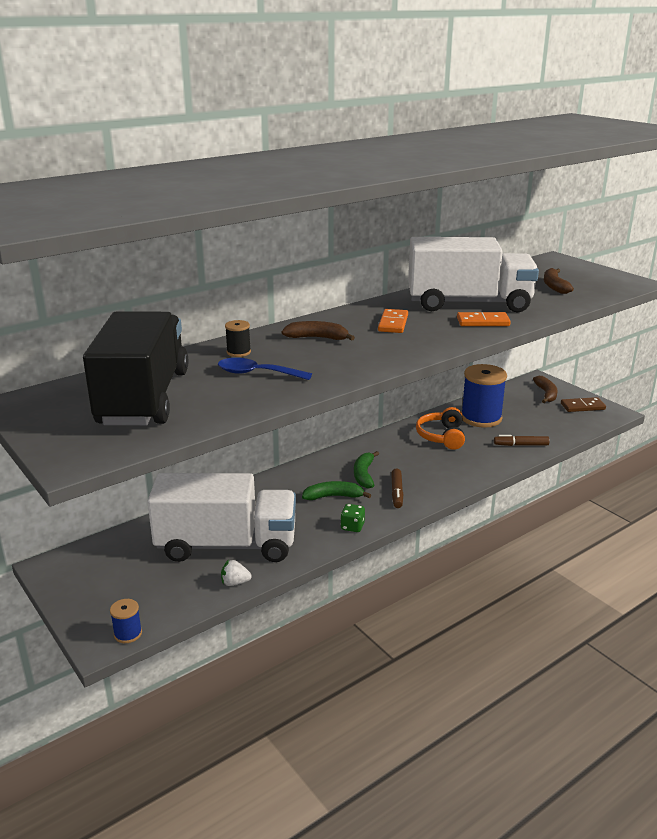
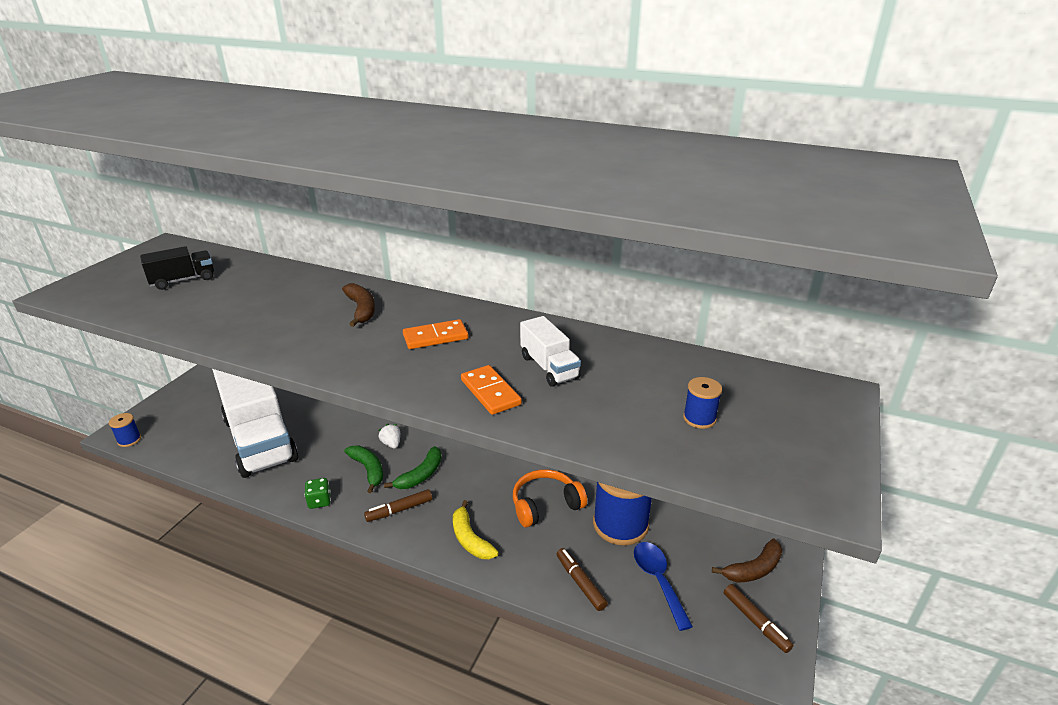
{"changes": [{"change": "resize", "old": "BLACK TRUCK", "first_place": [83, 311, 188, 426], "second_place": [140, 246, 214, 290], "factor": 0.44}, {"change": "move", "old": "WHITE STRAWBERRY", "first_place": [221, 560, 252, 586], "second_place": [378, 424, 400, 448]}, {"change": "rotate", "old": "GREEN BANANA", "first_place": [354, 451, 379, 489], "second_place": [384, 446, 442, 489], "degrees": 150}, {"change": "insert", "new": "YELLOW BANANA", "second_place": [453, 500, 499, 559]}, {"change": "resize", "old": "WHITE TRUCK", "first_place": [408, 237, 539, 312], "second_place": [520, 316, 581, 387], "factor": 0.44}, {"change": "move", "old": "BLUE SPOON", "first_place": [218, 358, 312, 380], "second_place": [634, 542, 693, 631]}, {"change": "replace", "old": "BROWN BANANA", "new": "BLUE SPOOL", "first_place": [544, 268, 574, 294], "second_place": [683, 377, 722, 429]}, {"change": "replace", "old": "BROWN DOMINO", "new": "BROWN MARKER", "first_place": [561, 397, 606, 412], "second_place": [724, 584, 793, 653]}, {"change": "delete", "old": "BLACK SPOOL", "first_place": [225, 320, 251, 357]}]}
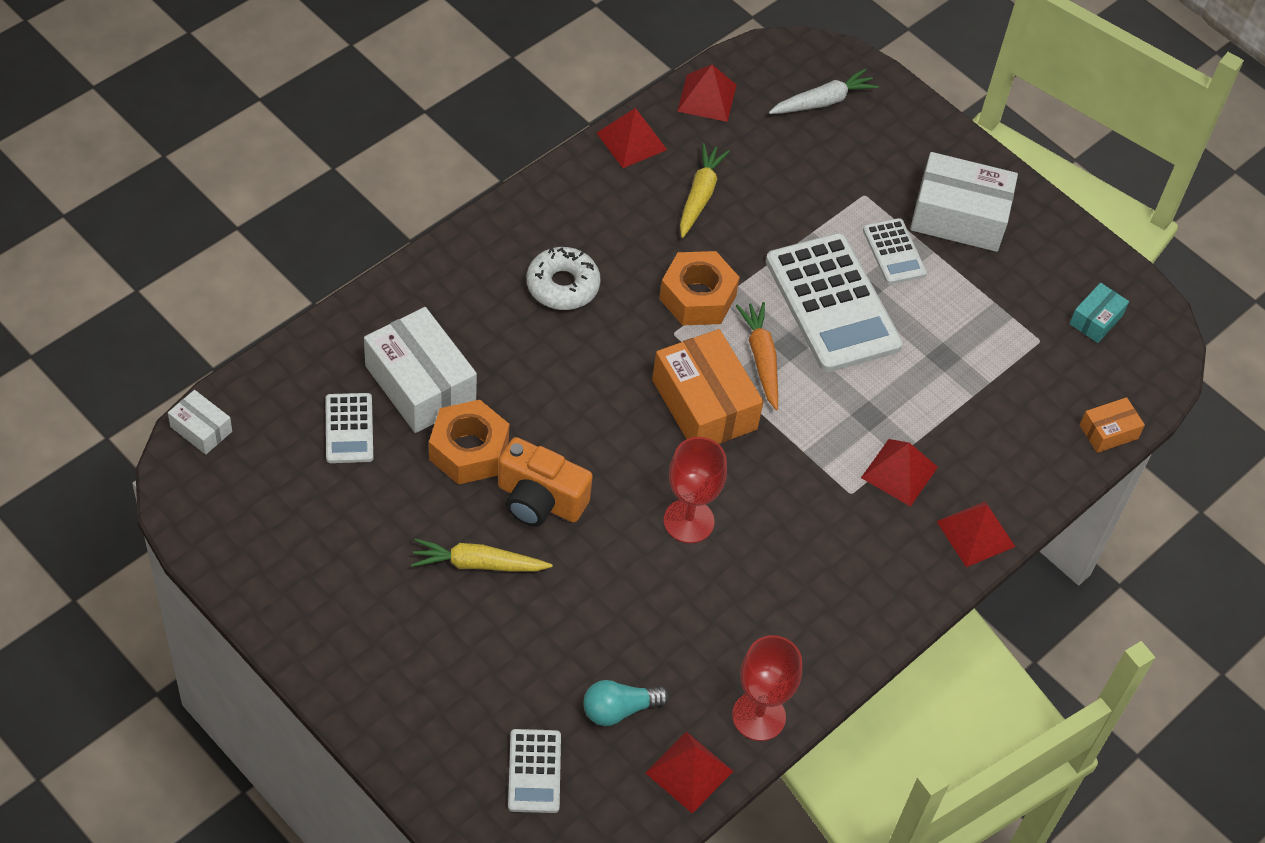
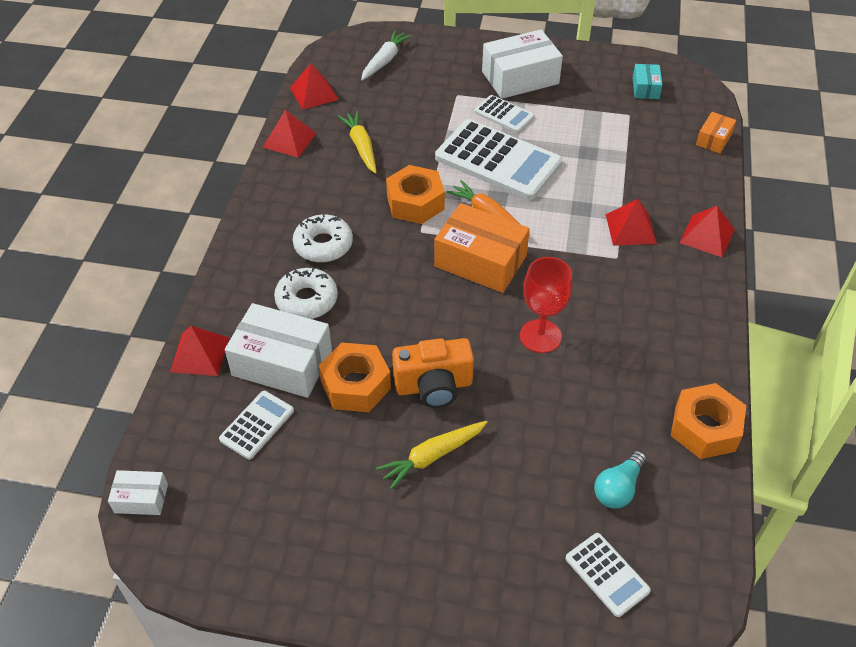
{"changes": [{"change": "move", "old": "RED PYRAMID", "first_place": [645, 732, 733, 814], "second_place": [170, 326, 229, 376]}, {"change": "rotate", "old": "WHITE CALCULATOR", "first_place": [325, 393, 373, 463], "second_place": [219, 391, 294, 459], "degrees": -105}, {"change": "insert", "new": "WHITE DONUT", "second_place": [274, 267, 338, 319]}, {"change": "replace", "old": "RED GOBLET", "new": "ORANGE NUT", "first_place": [732, 635, 802, 741], "second_place": [671, 383, 746, 459]}]}
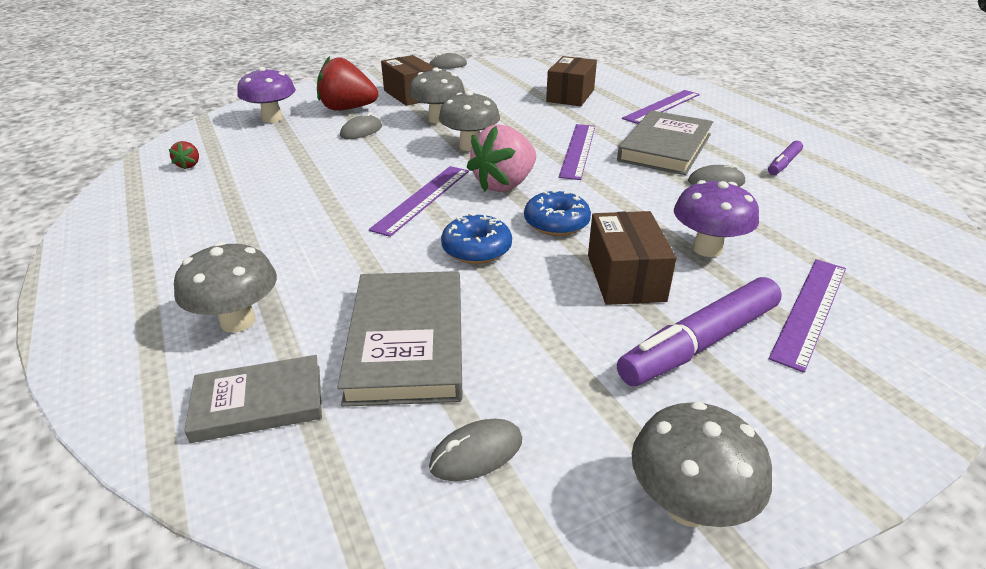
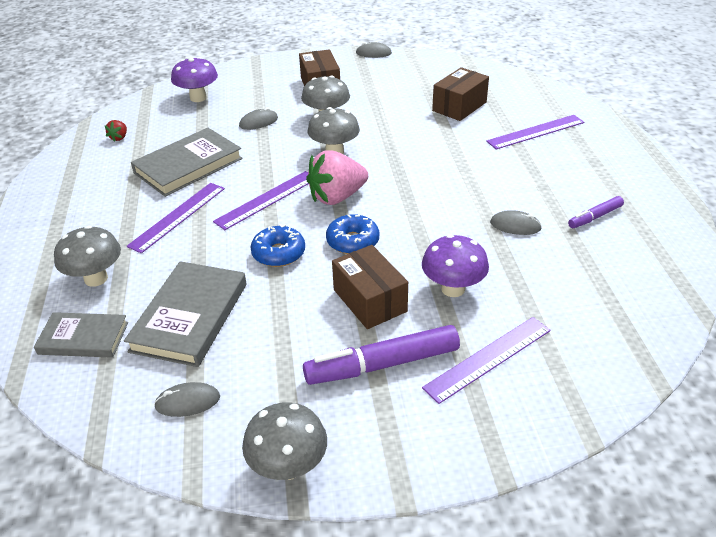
{"changes": [{"change": "move", "old": "PURPLE RULER", "first_place": [559, 124, 595, 180], "second_place": [126, 183, 225, 253]}, {"change": "move", "old": "GREY BOOK", "first_place": [617, 110, 713, 175], "second_place": [131, 128, 243, 197]}, {"change": "rotate", "old": "BROWN BOX", "first_place": [588, 211, 677, 305], "second_place": [332, 245, 408, 329], "degrees": -45}, {"change": "delete", "old": "RED STRAWBERRY", "first_place": [317, 56, 378, 111]}]}
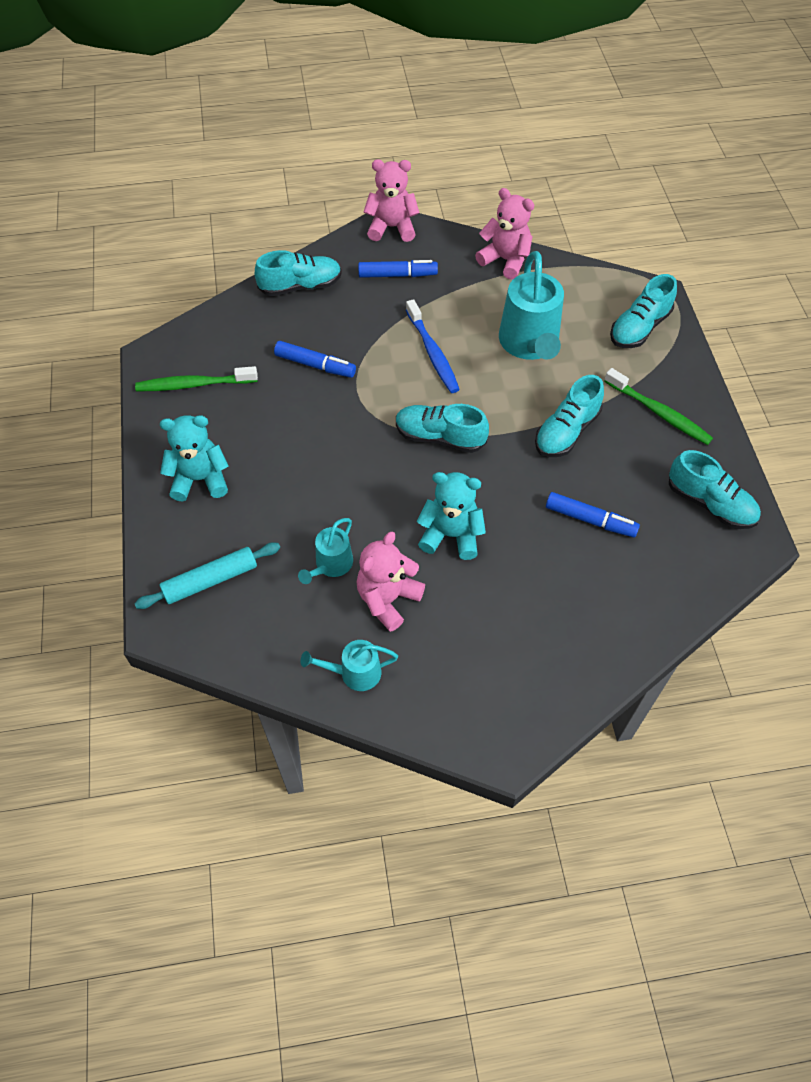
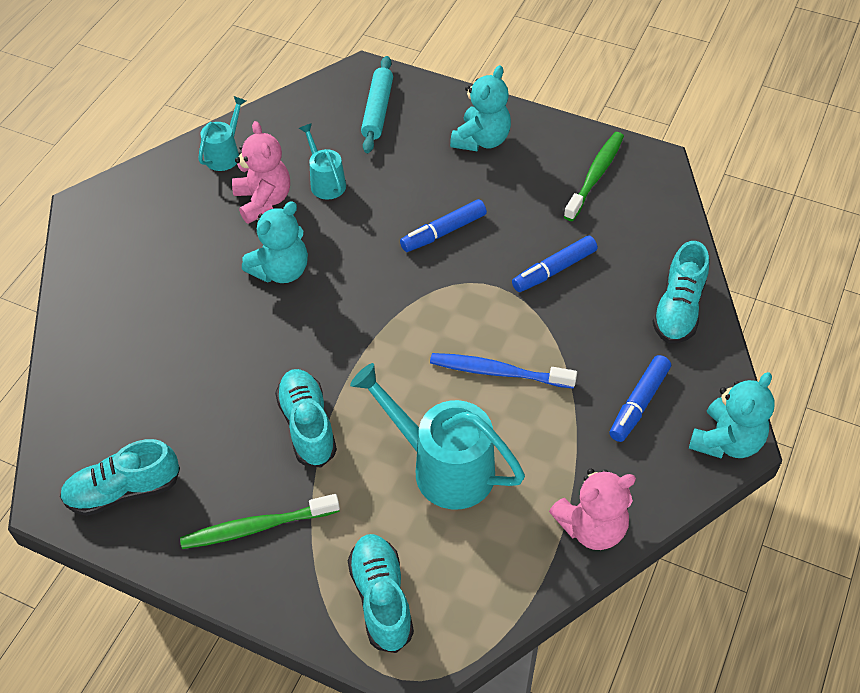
{"changes": [{"change": "move", "old": "BLUE MARKER", "first_place": [546, 492, 640, 537], "second_place": [400, 199, 487, 252]}, {"change": "recolor", "old": "PINK TEDDY BEAR", "new": "TURQUOISE TEDDY BEAR", "first_place": [364, 159, 419, 242], "second_place": [689, 372, 775, 458]}, {"change": "delete", "old": "TURQUOISE SHOE", "first_place": [396, 404, 489, 453]}]}
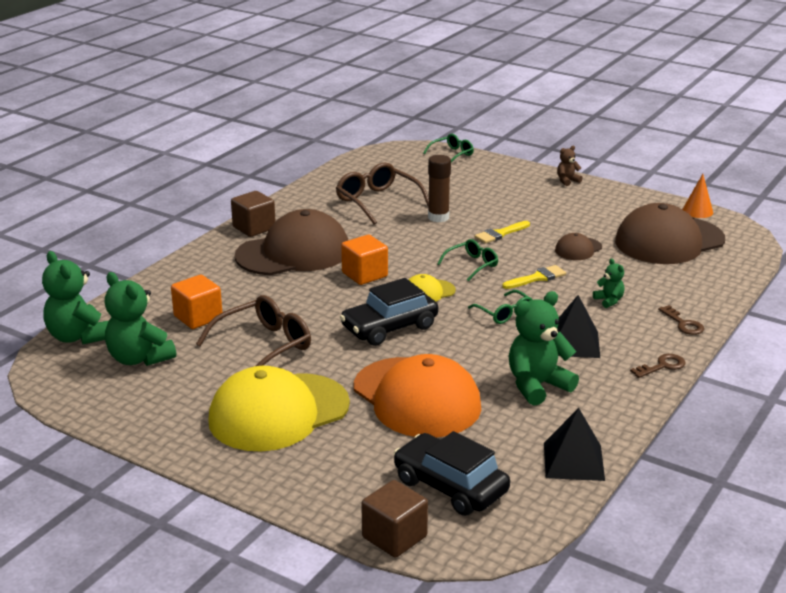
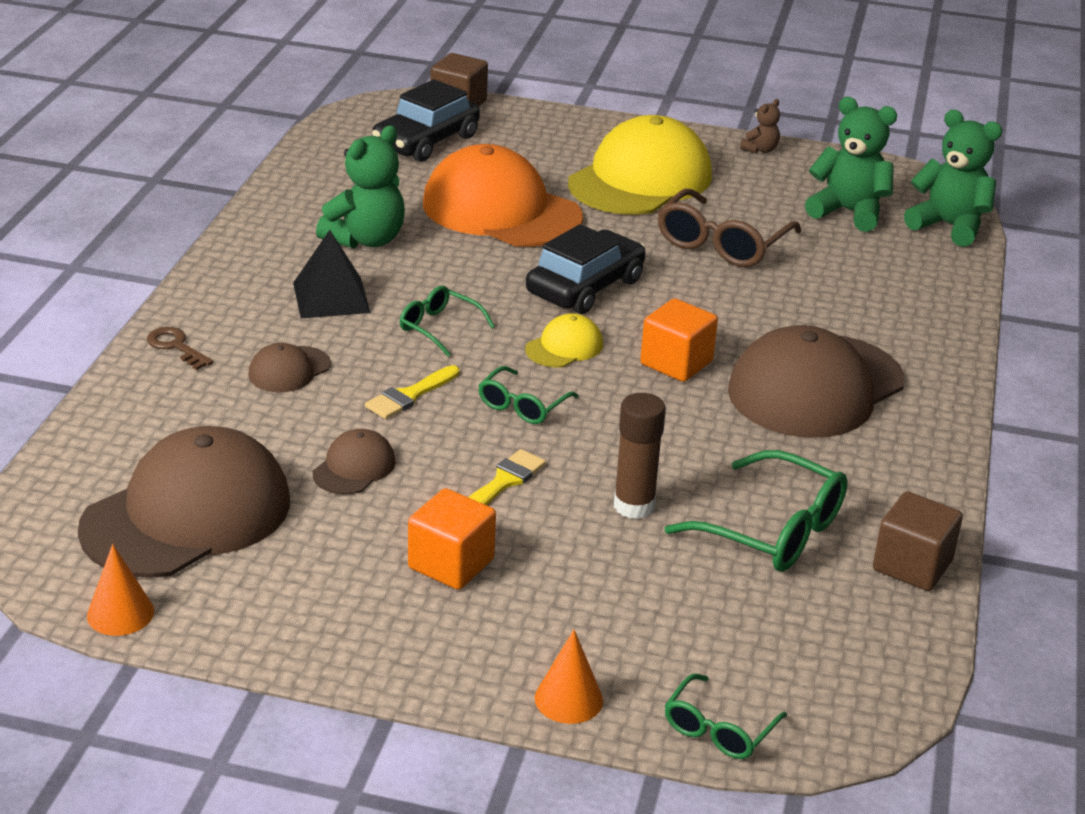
{"changes": [{"change": "replace", "old": "GREEN TEDDY BEAR", "new": "BROWN CAP", "first_place": [593, 258, 625, 308], "second_place": [249, 343, 331, 392]}, {"change": "rotate", "old": "BLACK CAR", "first_place": [393, 431, 510, 516], "second_place": [372, 79, 480, 162], "degrees": 105}, {"change": "move", "old": "ORANGE CUBE", "first_place": [171, 275, 222, 329], "second_place": [408, 488, 496, 590]}, {"change": "insert", "new": "ORANGE CONE", "second_place": [535, 629, 603, 724]}, {"change": "recolor", "old": "BROWN GLASSES", "new": "GREEN GLASSES", "first_place": [336, 163, 429, 225], "second_place": [665, 450, 848, 572]}, {"change": "move", "old": "BROWN TEDDY BEAR", "first_place": [557, 146, 583, 186], "second_place": [740, 99, 780, 153]}, {"change": "move", "old": "BROWN CUBE", "first_place": [231, 191, 276, 237], "second_place": [873, 491, 963, 591]}, {"change": "delete", "old": "BLACK PYRAMID", "first_place": [544, 408, 605, 481]}, {"change": "delete", "old": "BROWN KEY", "first_place": [630, 354, 686, 378]}]}
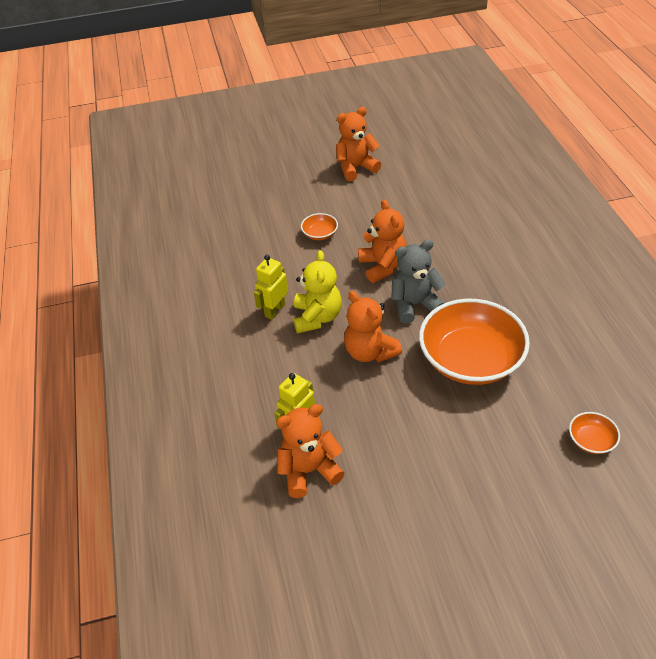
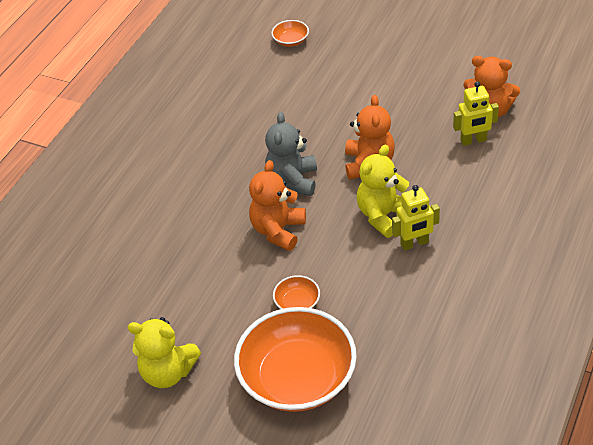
{"changes": [{"change": "recolor", "old": "ORANGE TEDDY BEAR", "new": "YELLOW TEDDY BEAR", "first_place": [336, 107, 381, 181], "second_place": [128, 317, 201, 388]}, {"change": "move", "old": "ORANGE BOWL", "first_place": [419, 299, 530, 385], "second_place": [234, 307, 357, 412]}, {"change": "rotate", "old": "GREY TEDDY BEAR", "first_place": [391, 240, 446, 324], "second_place": [265, 112, 317, 196], "degrees": 75}]}
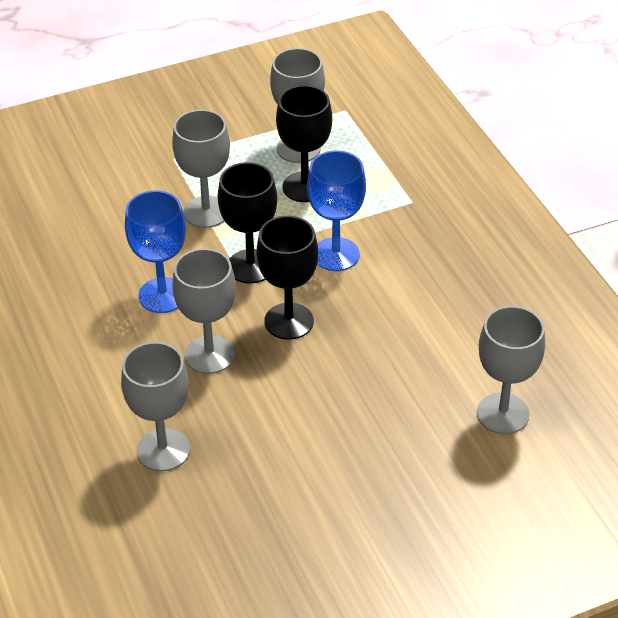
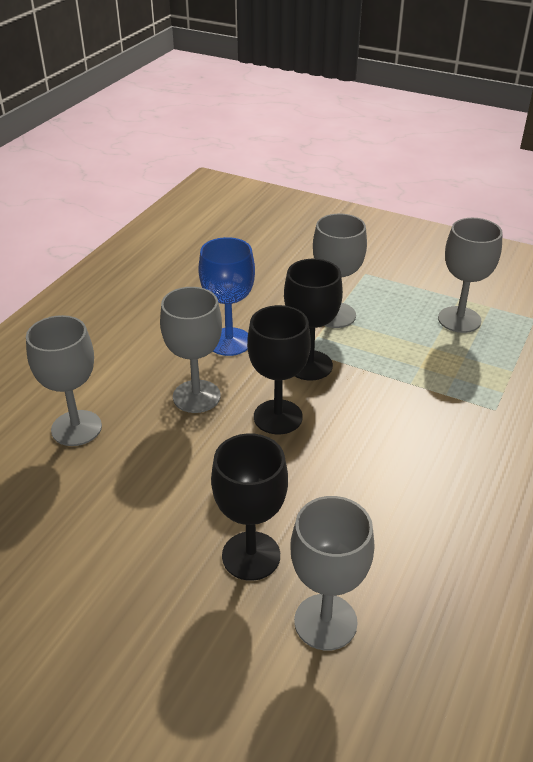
{"changes": [{"change": "move", "old": "BLACK GOBLET", "first_place": [276, 85, 332, 202], "second_place": [211, 433, 288, 581]}, {"change": "delete", "old": "BLUE GOBLET", "first_place": [307, 151, 366, 271]}]}
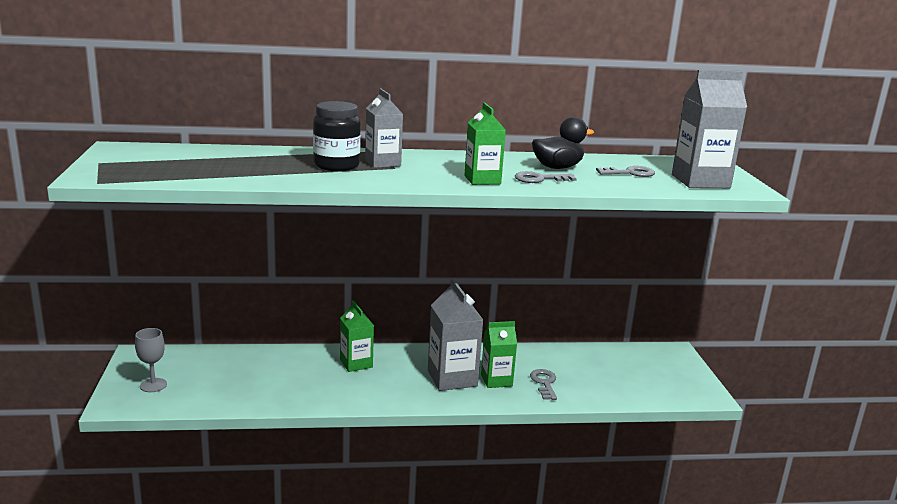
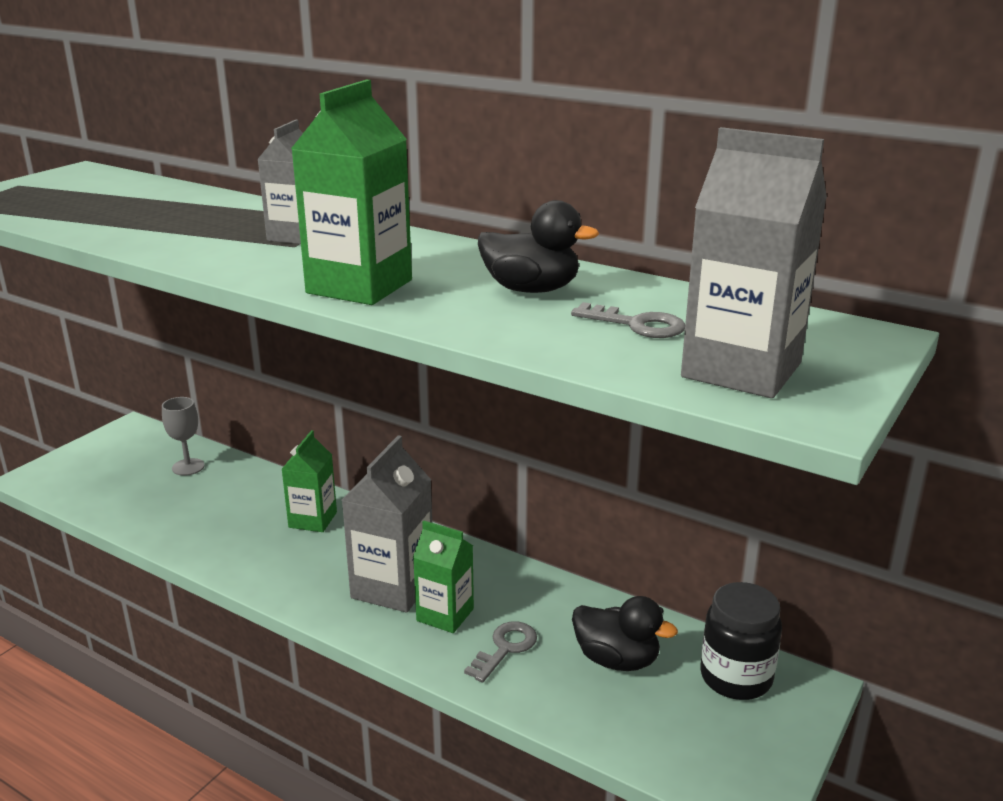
{"changes": [{"change": "move", "old": "GREY GOBLET", "first_place": [135, 328, 167, 392], "second_place": [162, 397, 205, 476]}, {"change": "resize", "old": "GREEN CARTON", "first_place": [464, 102, 506, 185], "second_place": [291, 80, 412, 305], "factor": 1.54}, {"change": "insert", "new": "BLACK DUCK", "second_place": [572, 596, 678, 671]}, {"change": "move", "old": "BLACK JAR", "first_place": [313, 101, 361, 171], "second_place": [700, 582, 782, 700]}, {"change": "delete", "old": "GREY KEY", "first_place": [515, 171, 577, 183]}]}
